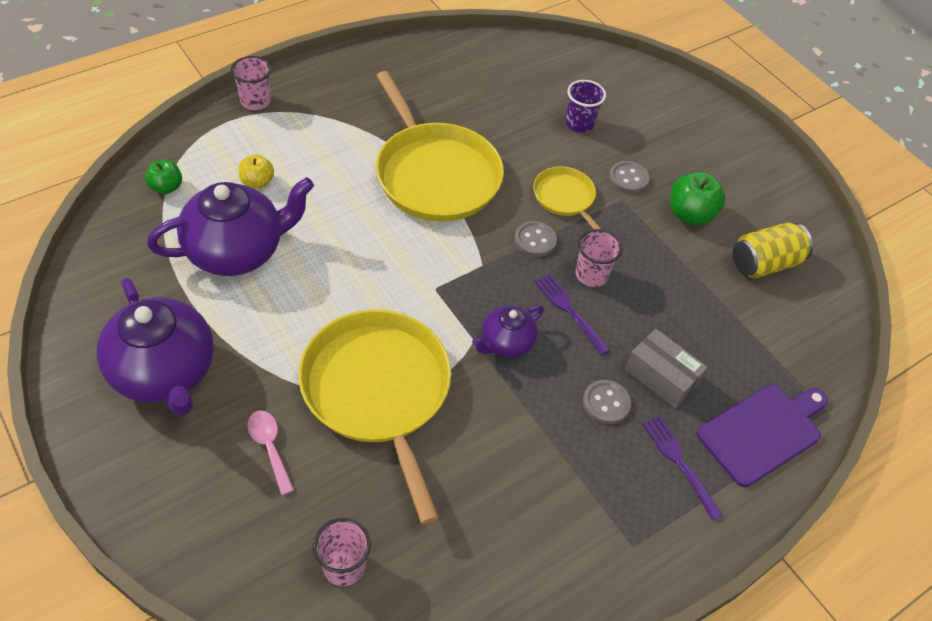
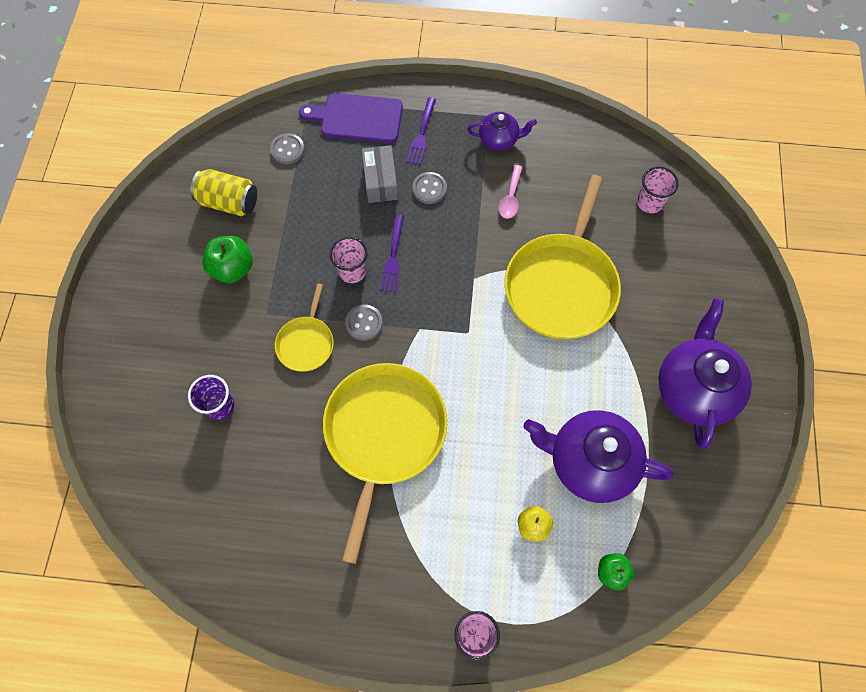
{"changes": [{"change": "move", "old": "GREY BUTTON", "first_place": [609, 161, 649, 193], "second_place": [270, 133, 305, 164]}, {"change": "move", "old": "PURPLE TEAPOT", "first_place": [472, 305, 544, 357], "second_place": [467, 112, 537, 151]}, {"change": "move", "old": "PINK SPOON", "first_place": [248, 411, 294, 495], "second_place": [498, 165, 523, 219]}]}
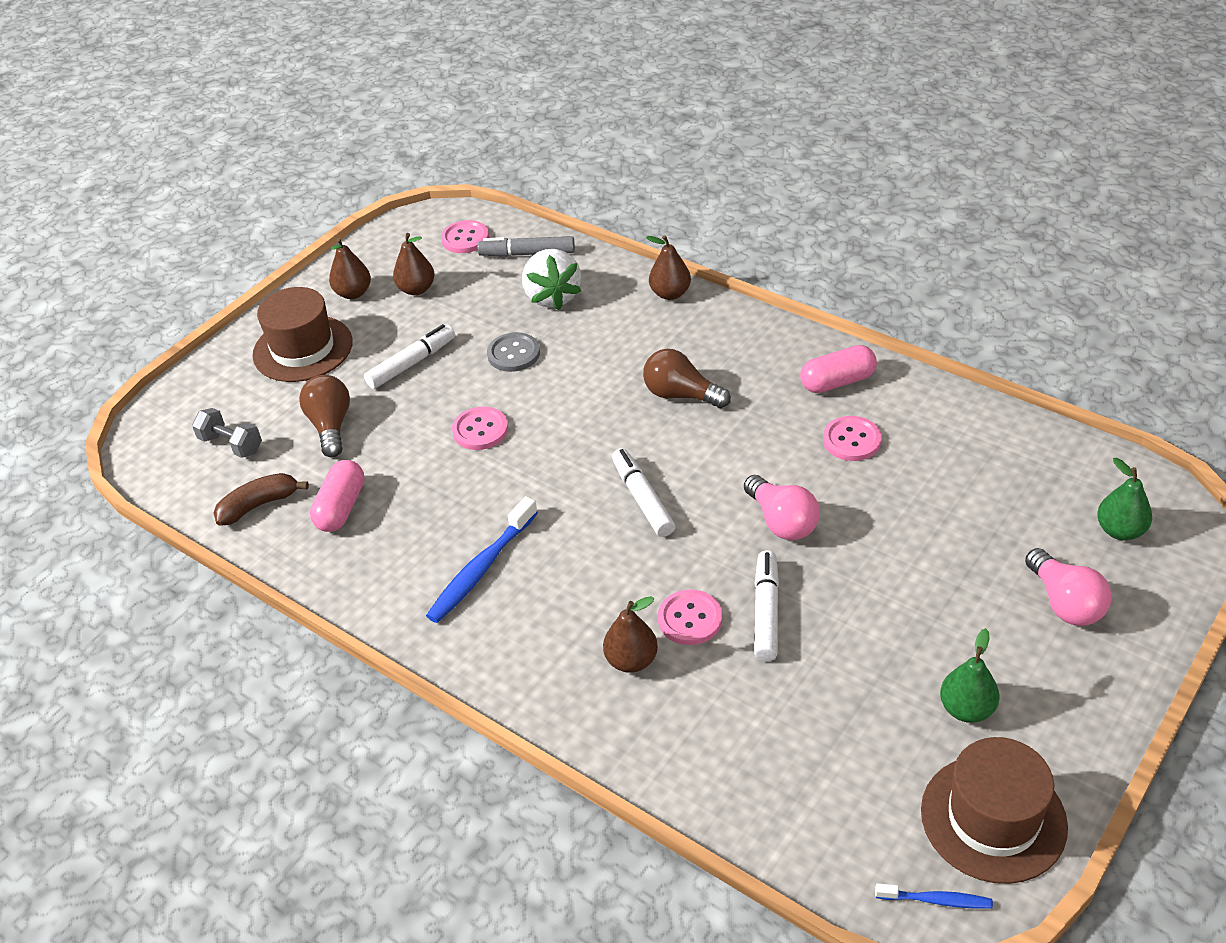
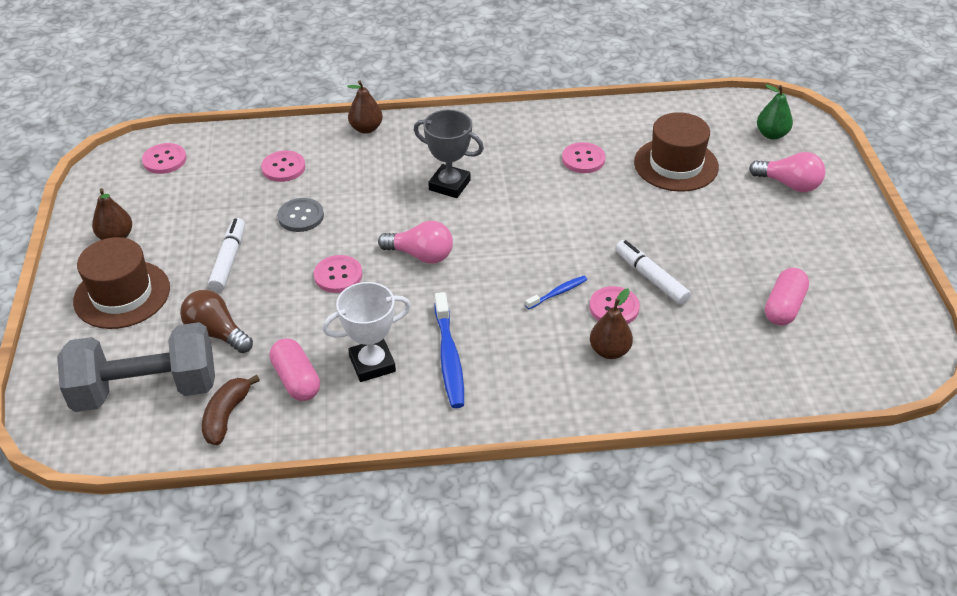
{"changes": [{"change": "resize", "old": "GREY DUMBBELL", "first_place": [192, 408, 262, 458], "second_place": [57, 322, 215, 412], "factor": 2.19}, {"change": "replace", "old": "WHITE STRAWBERRY", "new": "PINK BUTTON", "first_place": [522, 249, 581, 310], "second_place": [261, 151, 305, 182]}, {"change": "insert", "new": "WHITE TROPHY", "second_place": [322, 282, 411, 382]}, {"change": "move", "old": "PINK LIGHT BULB", "first_place": [744, 475, 820, 540], "second_place": [378, 221, 453, 264]}, {"change": "replace", "old": "BROWN LIGHT BULB", "new": "GREY TROPHY", "first_place": [643, 349, 731, 408], "second_place": [414, 110, 484, 198]}, {"change": "move", "old": "BLUE TOOTHBRUSH", "first_place": [875, 883, 993, 909], "second_place": [525, 276, 587, 309]}, {"change": "move", "old": "BROWN HAT", "first_place": [921, 737, 1068, 884], "second_place": [634, 112, 719, 192]}, {"change": "move", "old": "PINK CAPSULE", "first_place": [800, 345, 877, 393], "second_place": [765, 268, 809, 325]}, {"change": "delete", "old": "BROWN PEAR", "first_place": [393, 233, 435, 295]}, {"change": "delete", "old": "GREY MARKER", "first_place": [477, 236, 575, 257]}, {"change": "delete", "old": "WHITE MARKER", "first_place": [612, 448, 675, 537]}, {"change": "delete", "old": "GREEN PEAR", "first_place": [940, 628, 999, 723]}]}
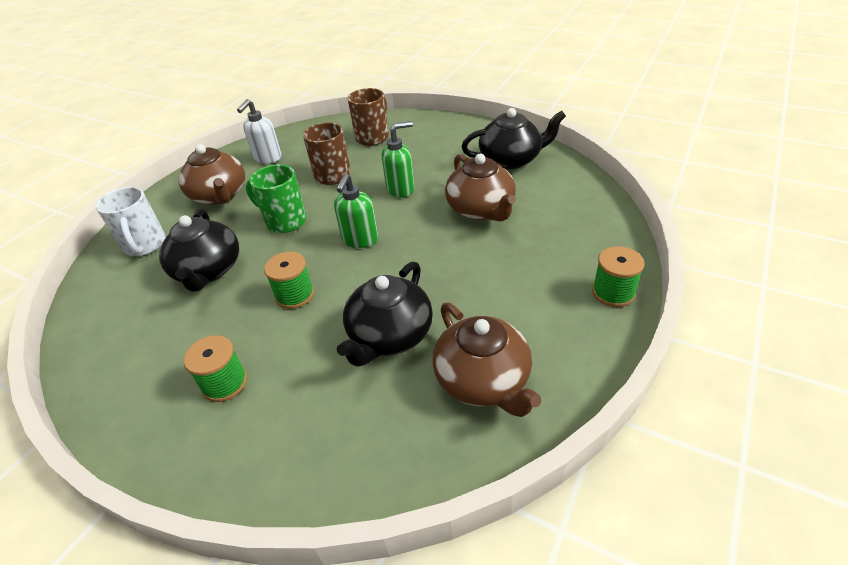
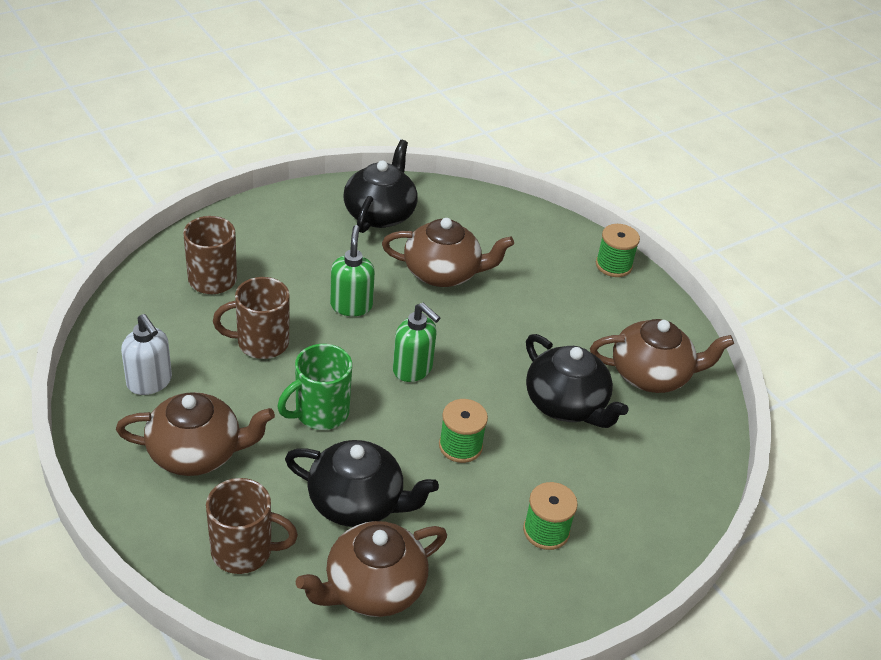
{"changes": [{"change": "recolor", "old": "WHITE MUG", "new": "BROWN MUG", "first_place": [96, 187, 166, 256], "second_place": [206, 478, 298, 574]}, {"change": "insert", "new": "BROWN TEAPOT", "second_place": [296, 521, 447, 617]}]}
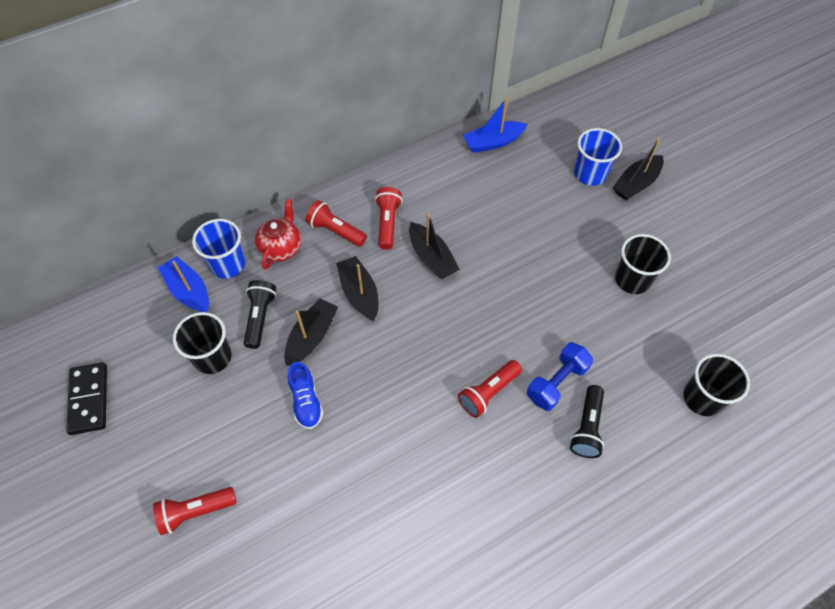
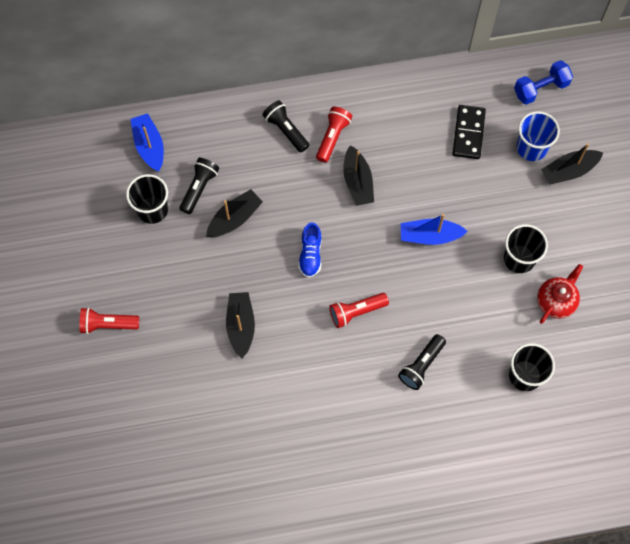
{"changes": [{"change": "move", "old": "BLACK BOAT", "first_place": [336, 256, 378, 321], "second_place": [226, 292, 255, 358]}, {"change": "recolor", "old": "RED FLASHLIGHT", "new": "BLACK FLASHLIGHT", "first_place": [306, 200, 367, 247], "second_place": [262, 100, 309, 153]}, {"change": "move", "old": "BLUE SHOE", "first_place": [288, 362, 323, 429], "second_place": [298, 222, 322, 278]}, {"change": "move", "old": "BLUE BOAT", "first_place": [463, 98, 528, 153], "second_place": [401, 214, 468, 245]}, {"change": "move", "old": "BLACK DOMINO", "first_place": [66, 362, 107, 435], "second_place": [452, 105, 486, 159]}, {"change": "move", "old": "BLUE DUMBBELL", "first_place": [527, 342, 593, 411], "second_place": [514, 60, 573, 105]}, {"change": "move", "old": "RED TEAPOT", "first_place": [255, 199, 301, 270], "second_place": [537, 264, 583, 324]}, {"change": "delete", "old": "BLUE CUP", "first_place": [192, 219, 246, 279]}]}
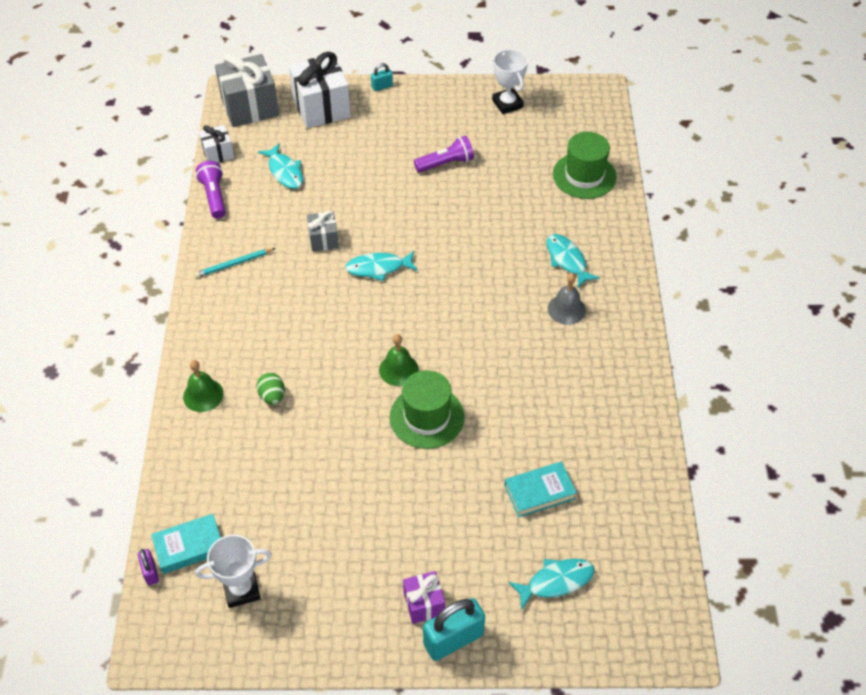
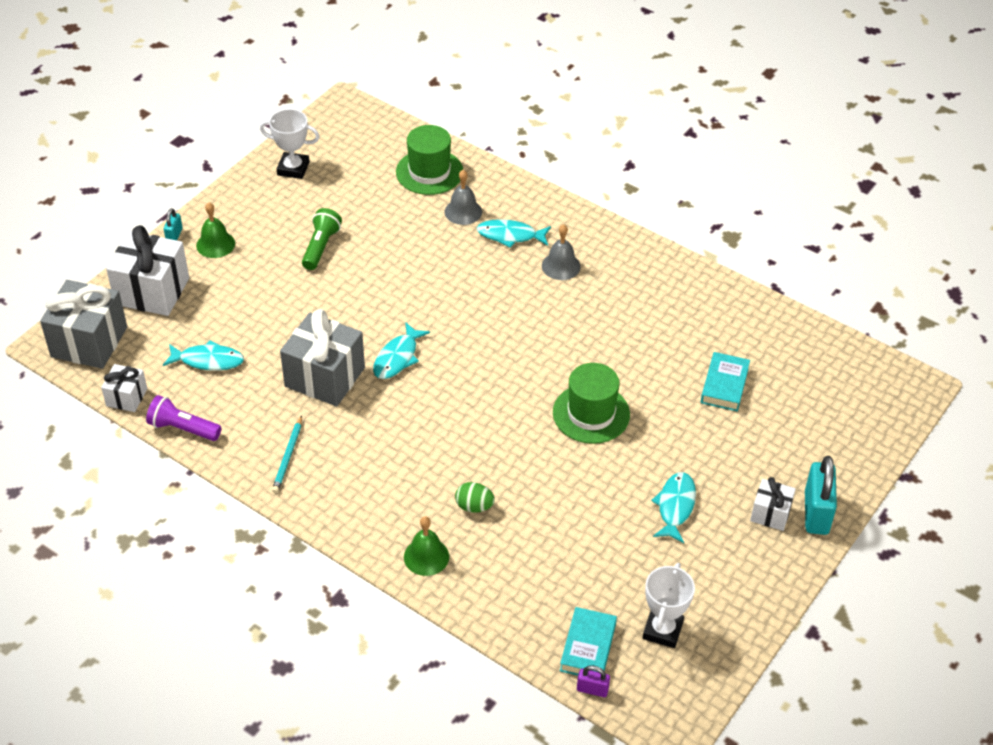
{"changes": [{"change": "move", "old": "GREEN BELL", "first_place": [379, 334, 419, 386], "second_place": [196, 202, 235, 258]}, {"change": "resize", "old": "GREY GIFT", "first_place": [307, 211, 339, 252], "second_place": [280, 309, 365, 406], "factor": 1.88}, {"change": "recolor", "old": "PURPLE FLASHLIGHT", "new": "GREEN FLASHLIGHT", "first_place": [414, 136, 474, 172], "second_place": [302, 208, 342, 270]}, {"change": "insert", "new": "GREY BELL", "second_place": [444, 170, 482, 225]}, {"change": "move", "old": "TURQUOISE FISH", "first_place": [508, 559, 595, 610], "second_place": [651, 472, 696, 543]}, {"change": "recolor", "old": "PURPLE GIFT", "new": "WHITE GIFT", "first_place": [403, 571, 445, 624], "second_place": [750, 477, 796, 531]}]}
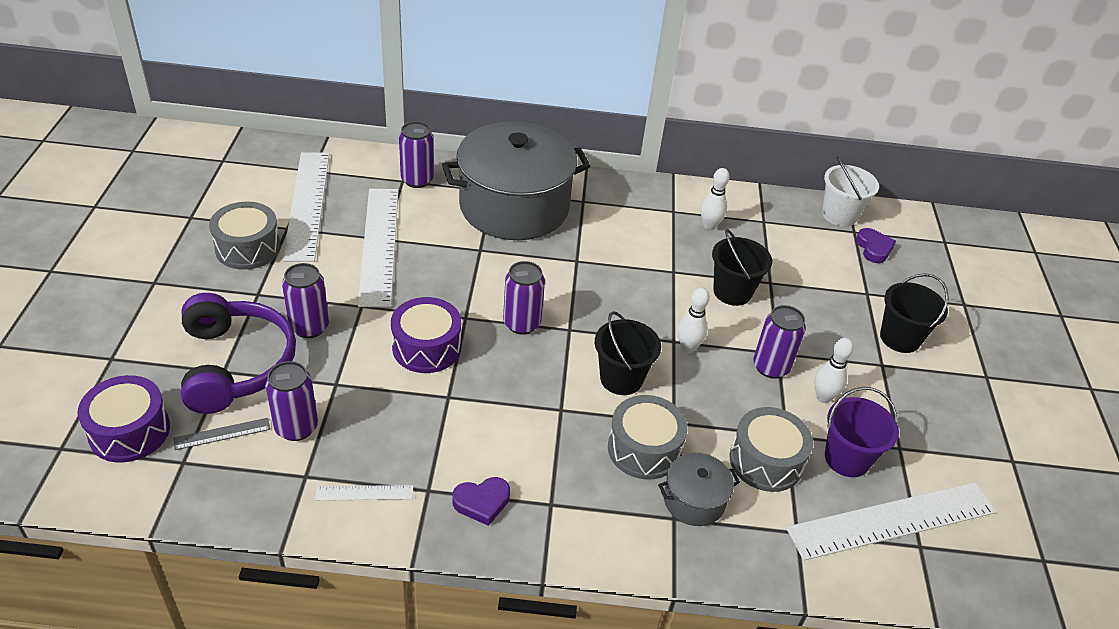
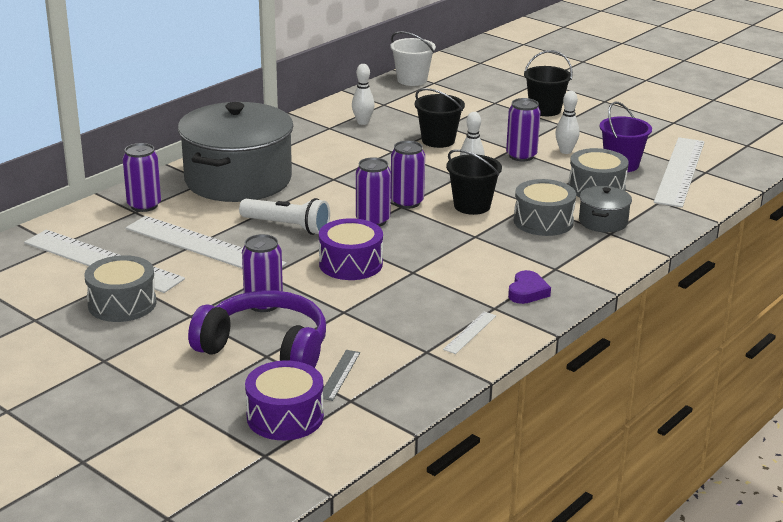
{"changes": [{"change": "insert", "new": "WHITE FLASHLIGHT", "second_place": [239, 198, 330, 235]}, {"change": "move", "old": "PURPLE CAN", "first_place": [265, 361, 318, 441], "second_place": [391, 141, 425, 209]}, {"change": "delete", "old": "PURPLE HEART", "first_place": [856, 228, 896, 263]}]}
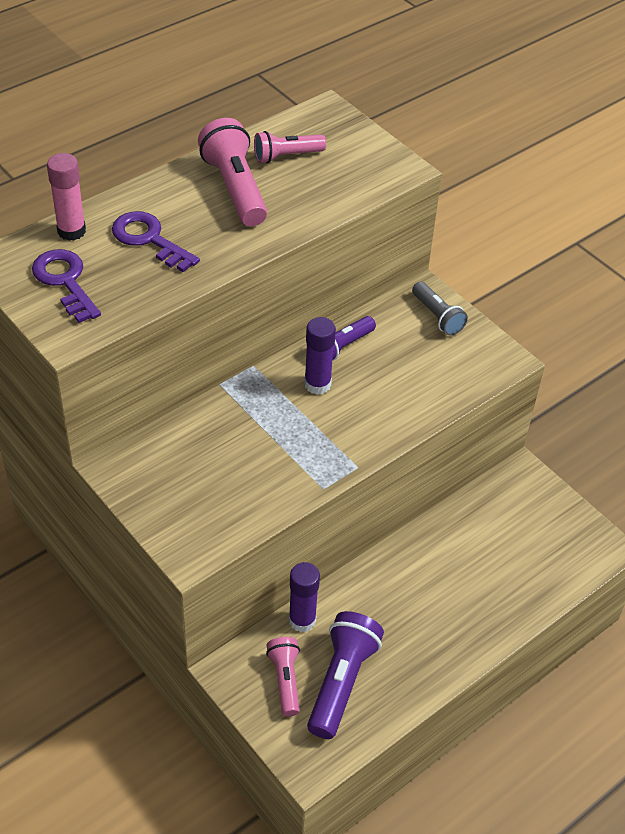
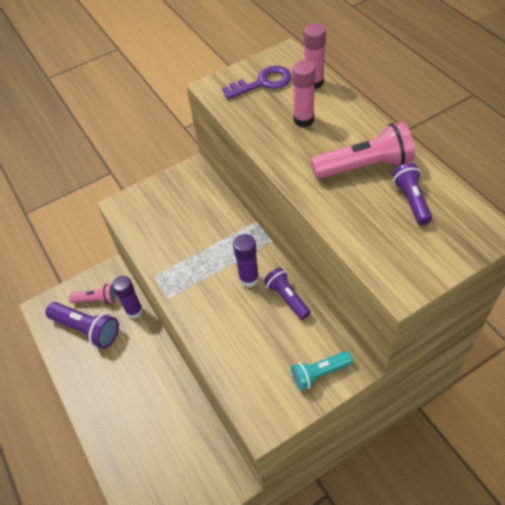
{"changes": [{"change": "recolor", "old": "GREY FLASHLIGHT", "new": "TURQUOISE FLASHLIGHT", "first_place": [412, 282, 468, 336], "second_place": [291, 351, 353, 391]}, {"change": "replace", "old": "PURPLE KEY", "new": "PINK GLUE STICK", "first_place": [112, 211, 200, 272], "second_place": [292, 60, 316, 127]}, {"change": "recolor", "old": "PINK FLASHLIGHT", "new": "PURPLE FLASHLIGHT", "first_place": [254, 131, 326, 164], "second_place": [392, 163, 432, 225]}]}
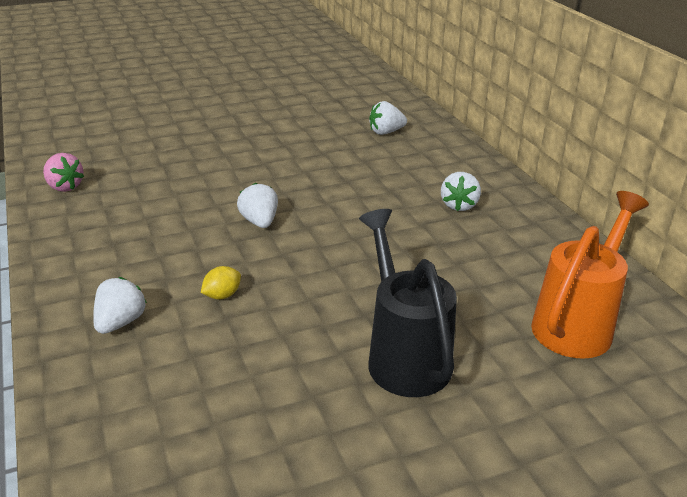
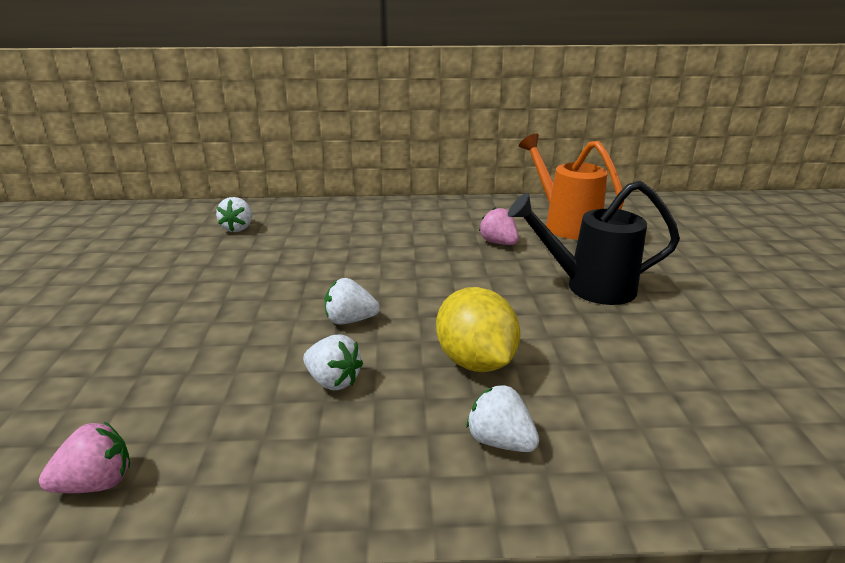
{"changes": [{"change": "move", "old": "WHITE STRAWBERRY", "first_place": [441, 172, 481, 211], "second_place": [303, 335, 363, 391]}, {"change": "resize", "old": "YELLOW LEMON", "first_place": [201, 266, 241, 300], "second_place": [436, 287, 521, 372], "factor": 2.23}, {"change": "insert", "new": "PINK STRAWBERRY", "second_place": [479, 207, 519, 245]}]}
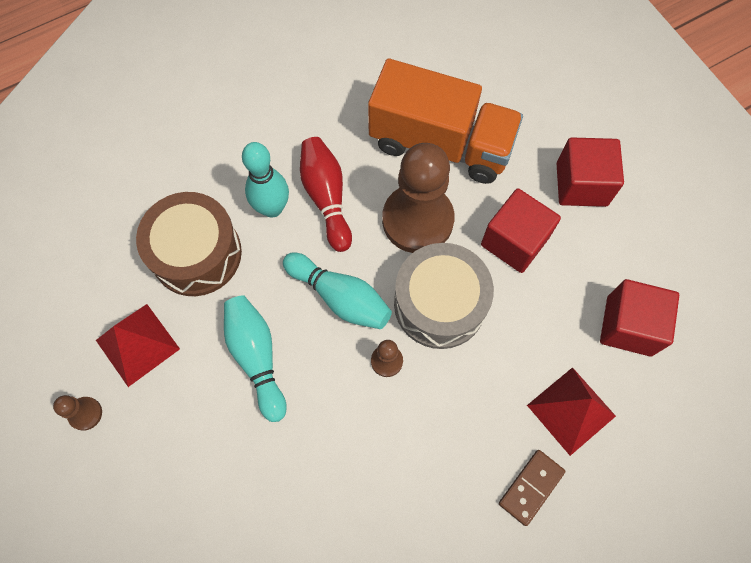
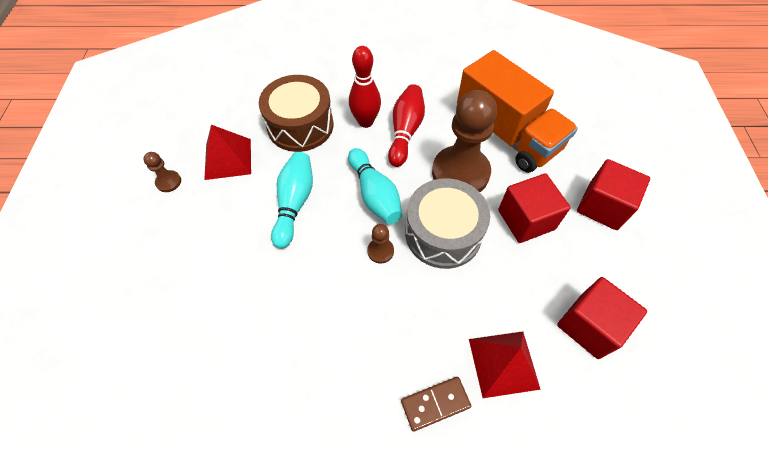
{"changes": [{"change": "recolor", "old": "TURQUOISE BOWLING PIN", "new": "RED BOWLING PIN", "first_place": [242, 142, 289, 218], "second_place": [349, 46, 381, 128]}]}
